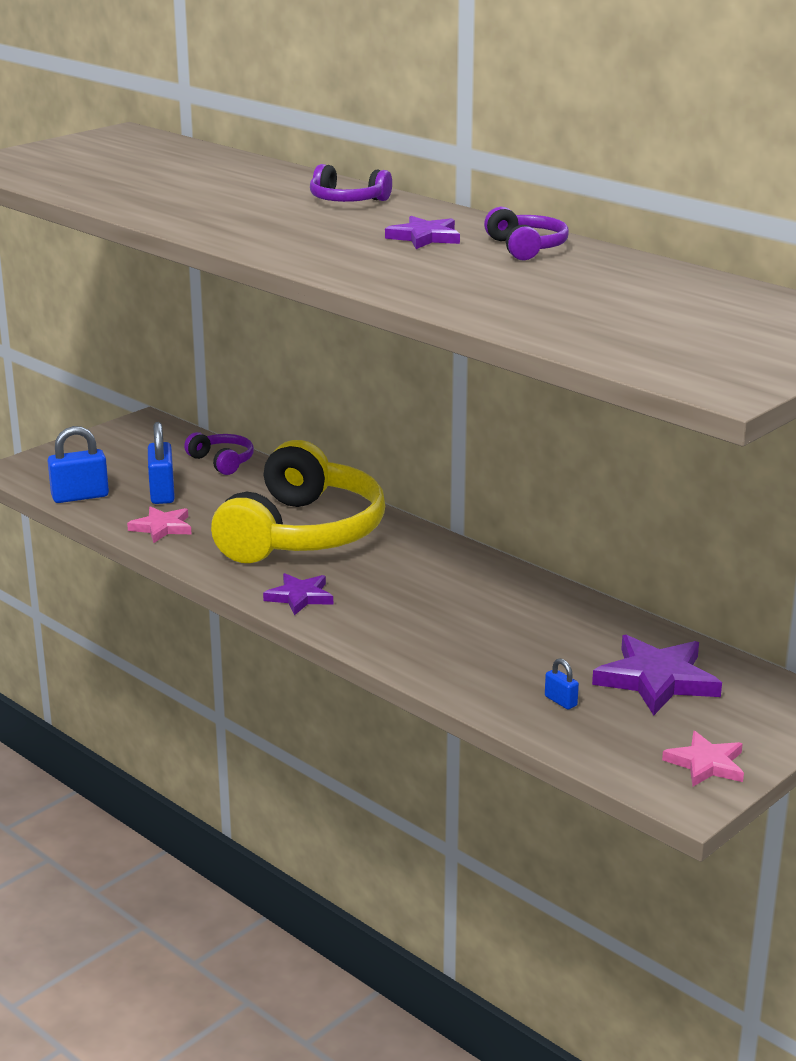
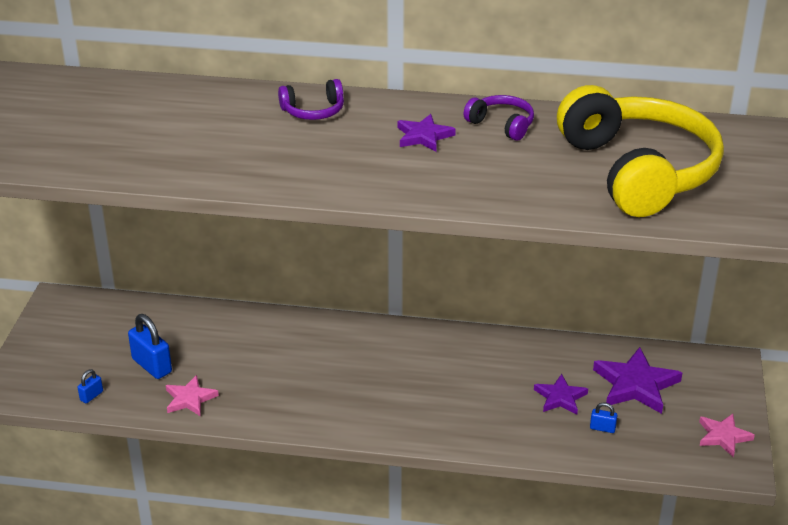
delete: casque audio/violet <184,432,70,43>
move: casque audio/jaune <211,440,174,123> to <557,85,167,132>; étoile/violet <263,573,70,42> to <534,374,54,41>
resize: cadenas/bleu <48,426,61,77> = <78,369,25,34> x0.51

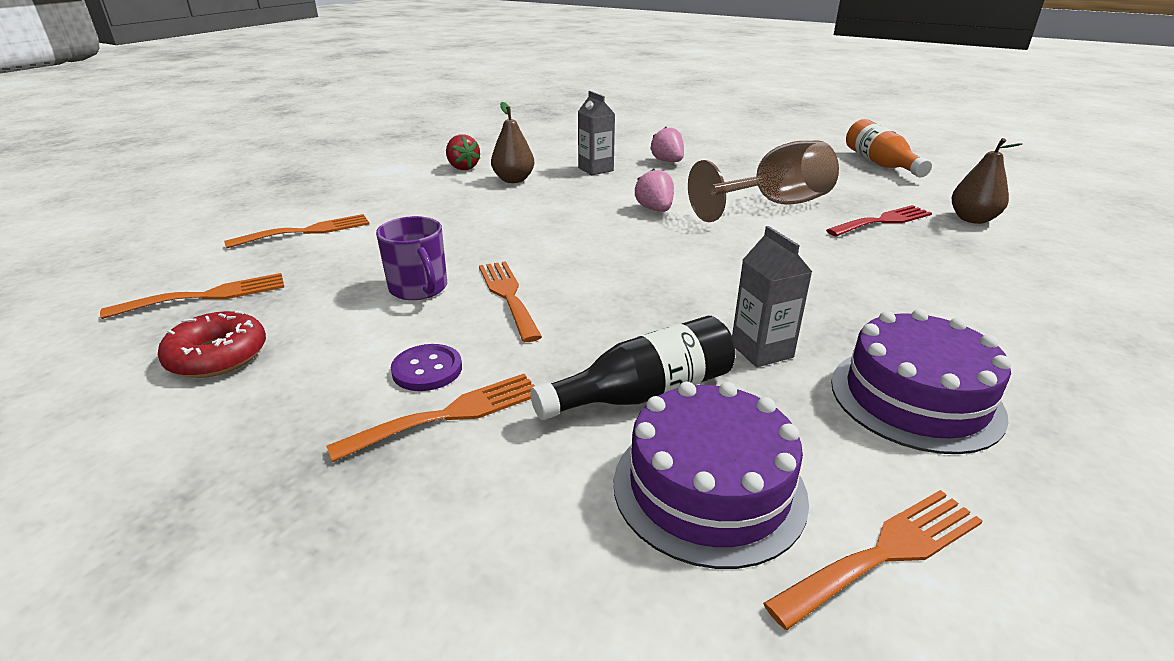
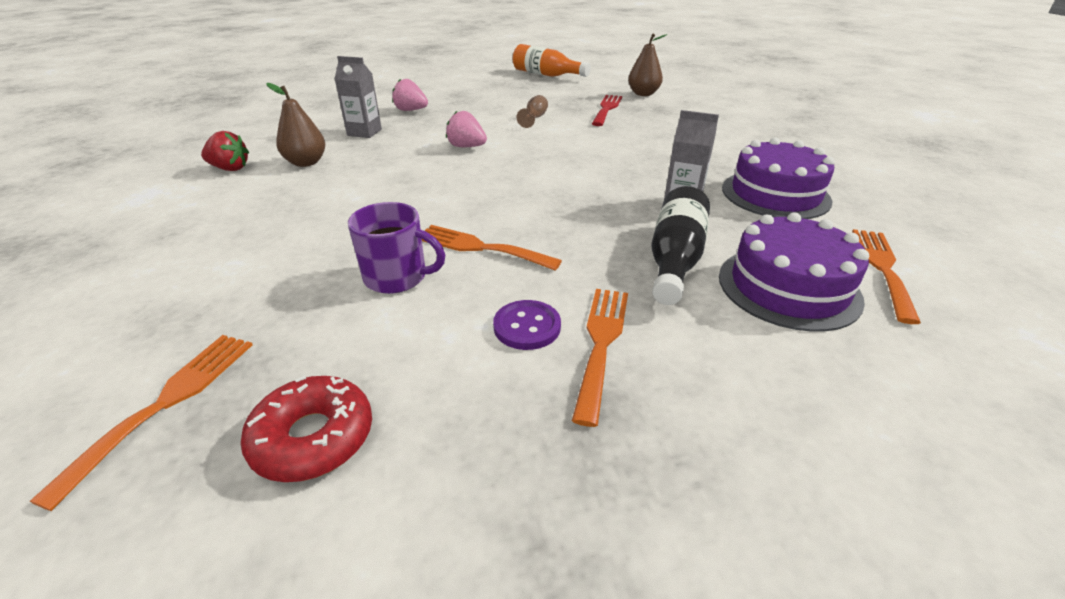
delete: fourchette/orange <224,214,146,34>
resize: verre à pied/marron <688,141,151,81> = <517,95,31,33> x0.40

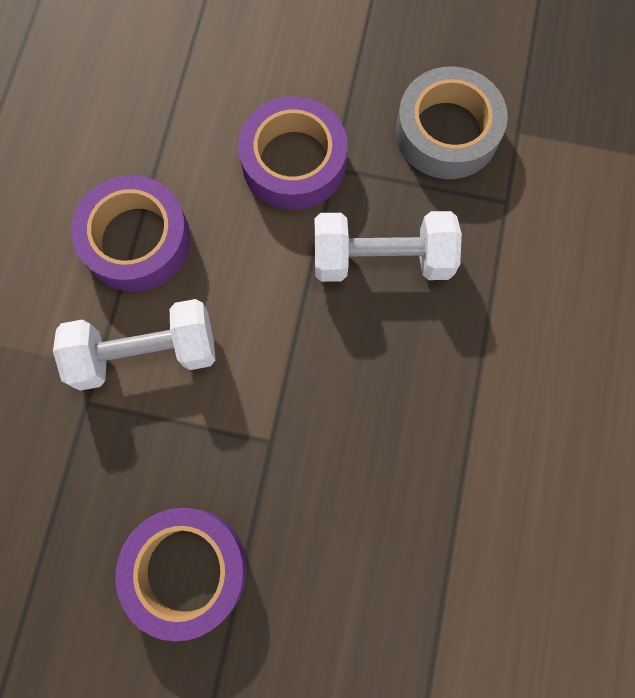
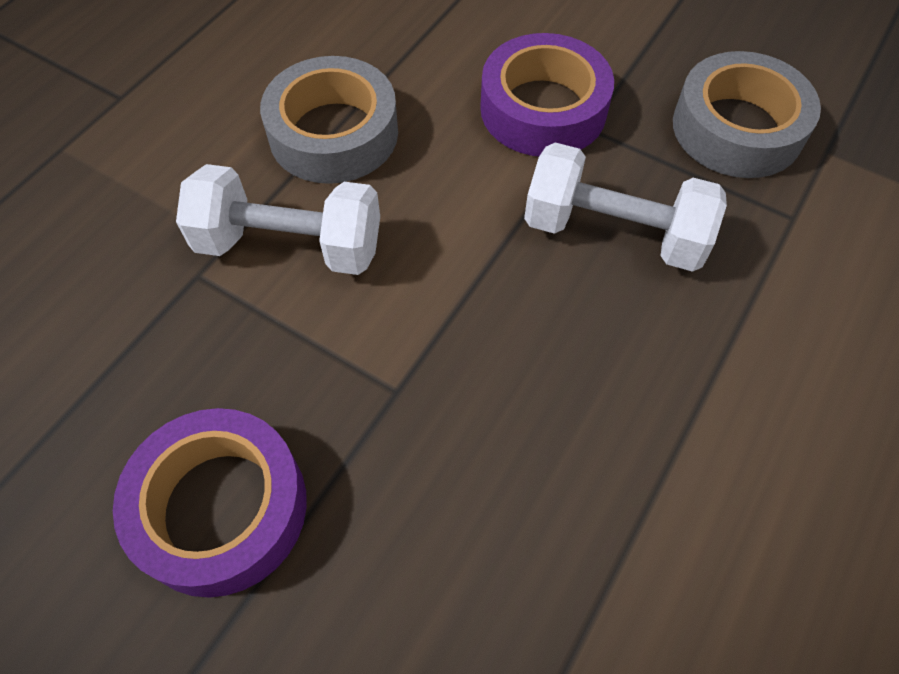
recolor: ruban adhésif/violet <71,175,119,117> to ruban adhésif/gris <260,56,138,128>

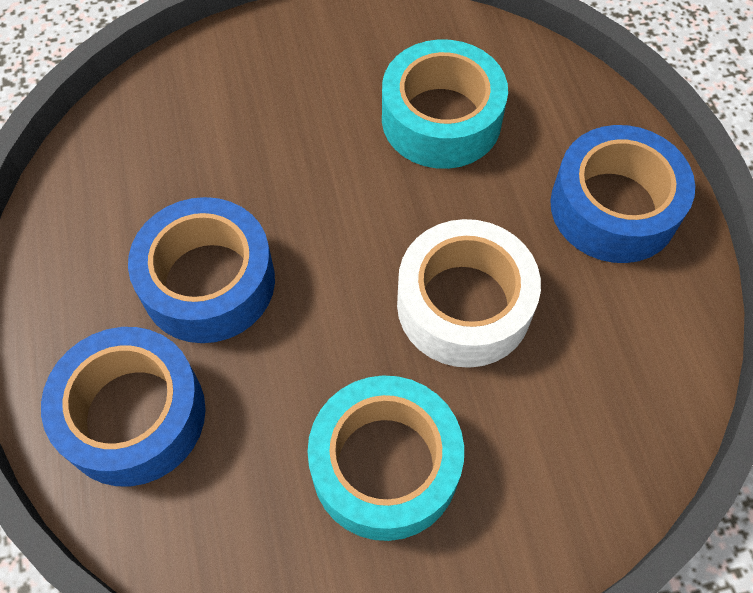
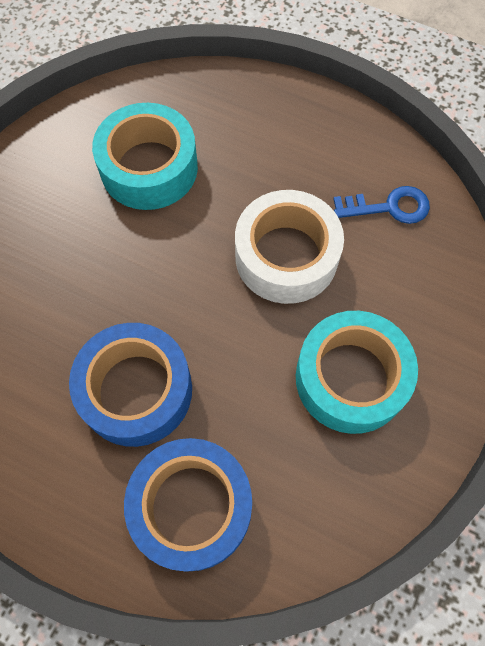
delete: ruban adhésif/bleu <550,125,145,138>
insert: clé/bleu <333,186,97,38>

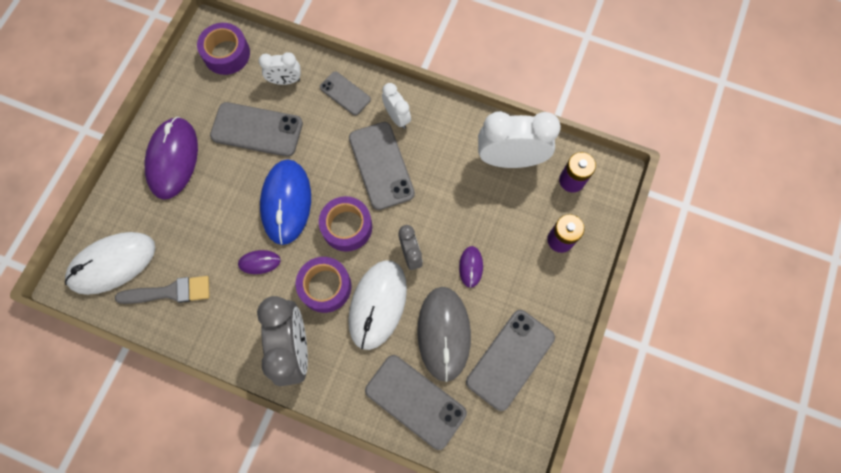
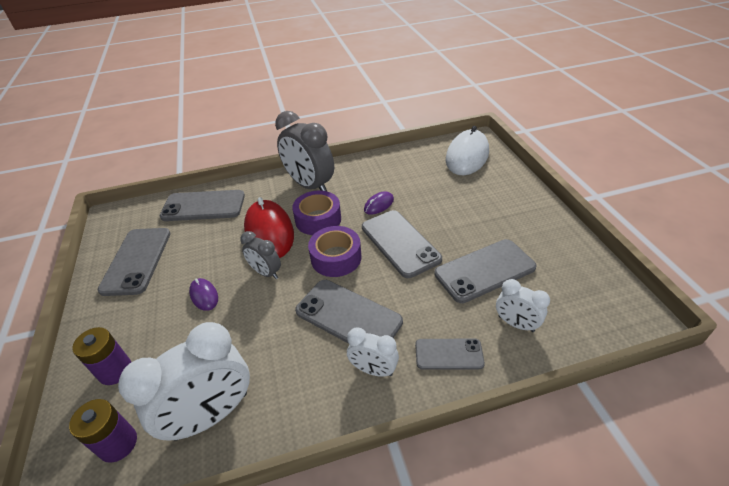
delete: pinceau/gris <115,276,95,28>; souris/violet <145,117,53,83>; ruban adhésif/violet <197,23,53,52>; souris/gris <417,287,54,95>
replace: souris/bleu <260,159,51,86> to téléphone/gris <362,210,80,68>
recolor: souris/blanc <348,260,59,90> to souris/rouge <244,197,50,61>
rotate: réveil/blanc <259,52,42,33> = <496,279,54,53> 105 degrees counterclockwise

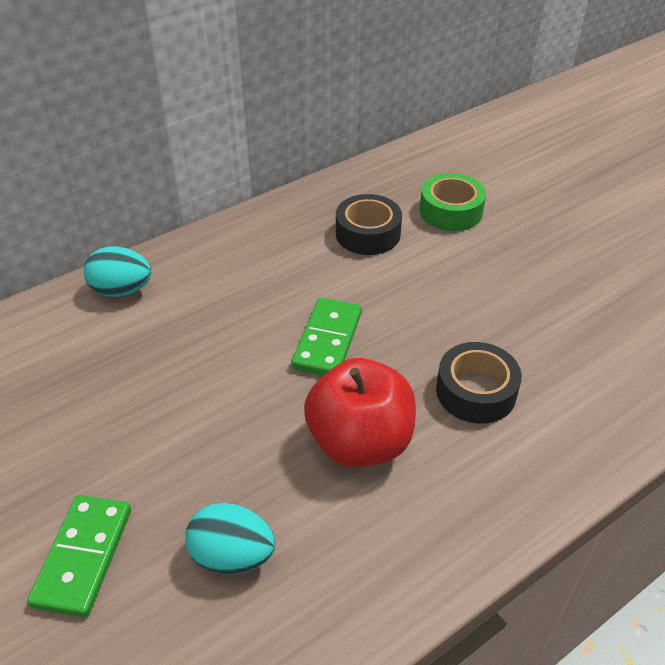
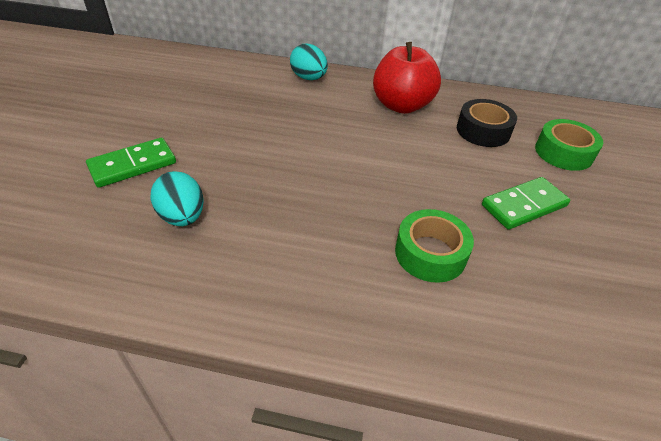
move: domino/vert <291,298,71,77> to <482,177,88,53>; pomme/rouge <304,358,112,110> to <373,42,68,72>
recolor: ruban adhésif/noir <436,342,86,82> to ruban adhésif/vert <395,209,79,74>

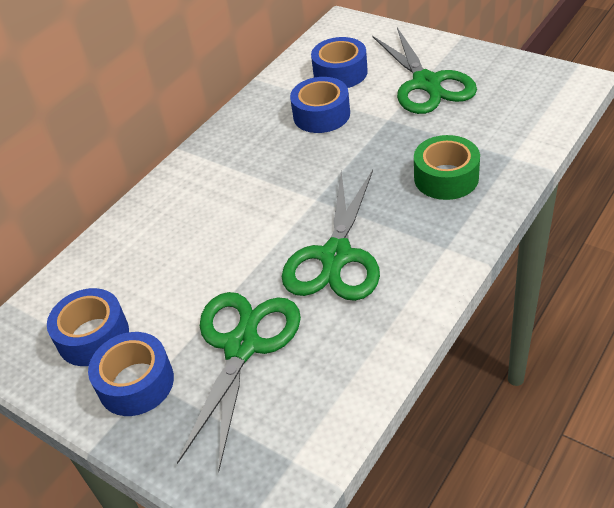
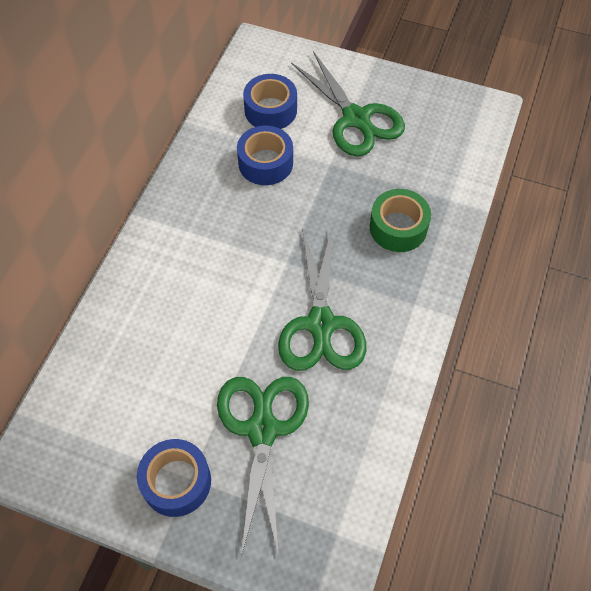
delete: ruban adhésif/bleu <47,288,82,78>

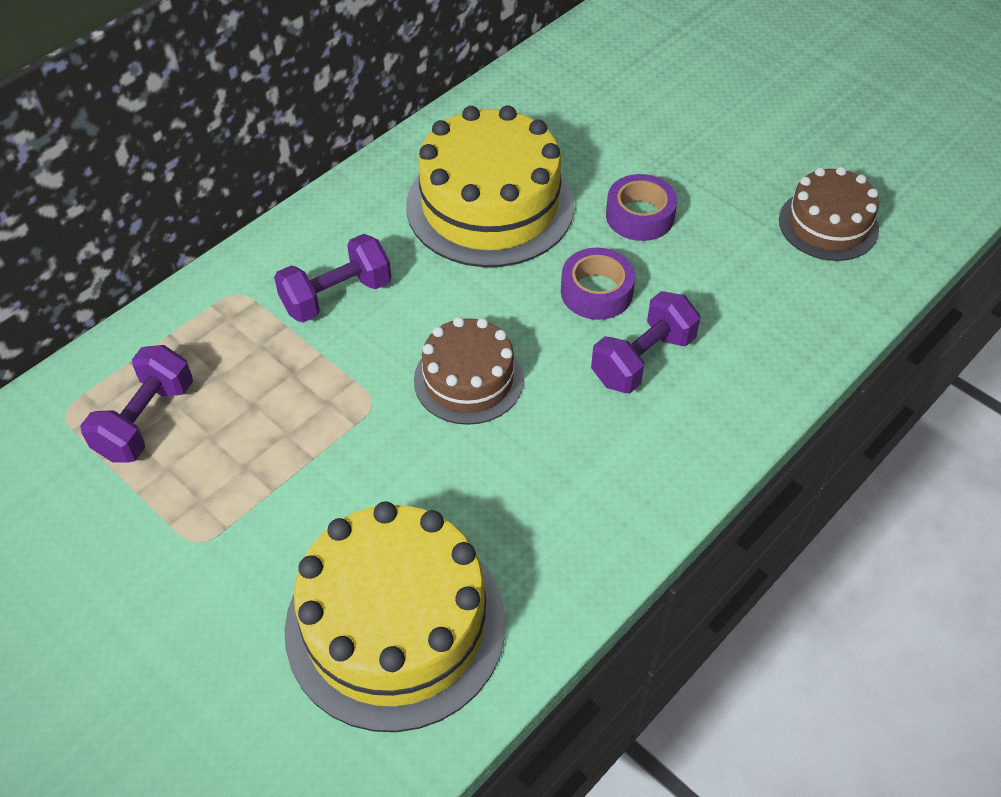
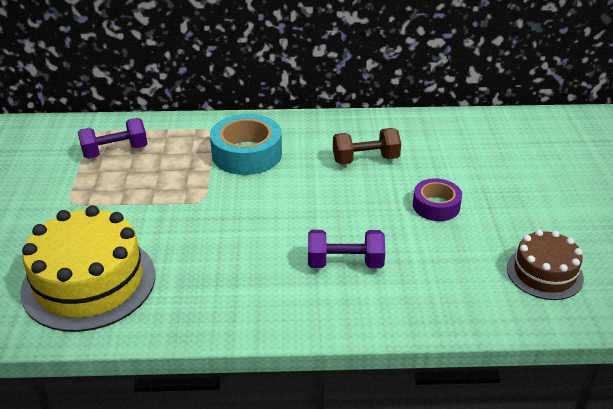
delete: gâteau/marron <414,317,109,108>; ruban adhésif/violet <561,248,74,72>
replace: haltère/violet <274,234,117,88> to ruban adhésif/turquoise <210,114,72,61>; gâteau/jaune <406,105,168,162> to haltère/marron <333,128,68,37>

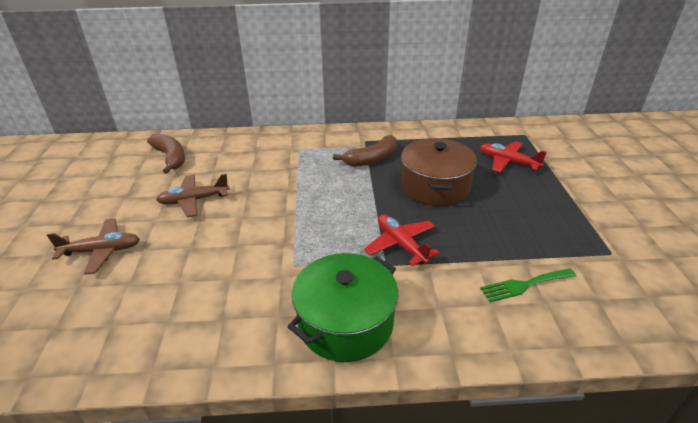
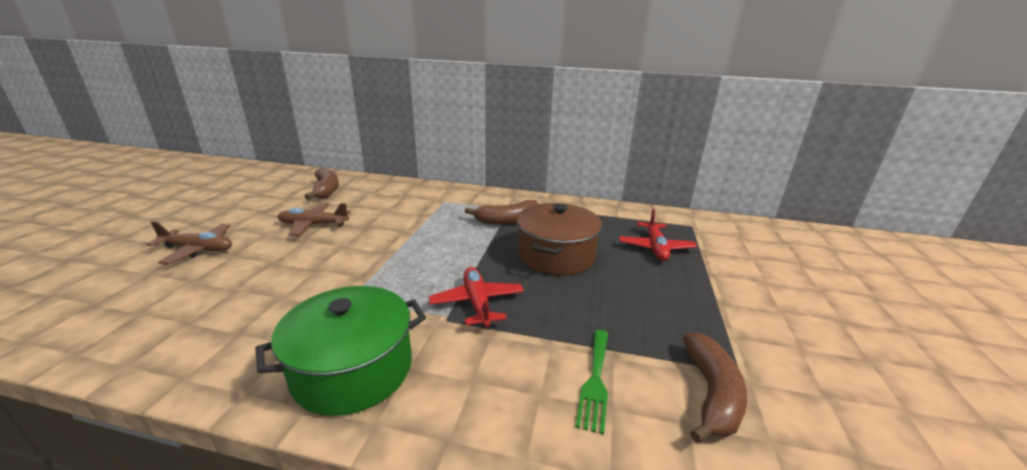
insert: banane/marron <683,333,64,110>
rotate: avion/rouge <480,141,67,31> = <619,209,78,52> 135 degrees counterclockwise; fourchette/vert <480,268,96,34> = <575,330,33,104> 75 degrees counterclockwise

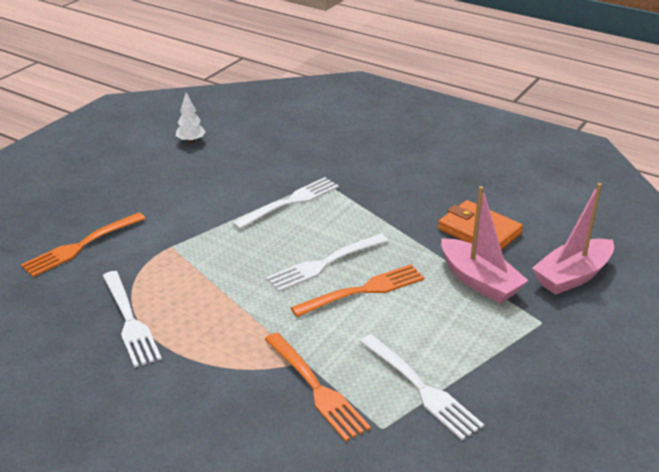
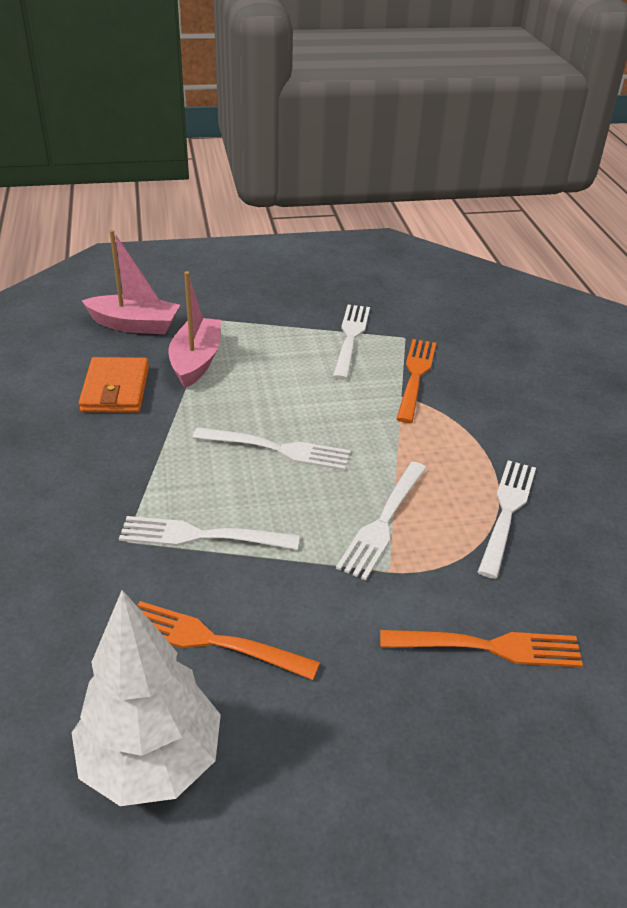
insert: fourchette/blanc <336,461,91,120>
move: fourchette/orange <291,264,133,53> to <137,601,183,79>
resize: arbre/blanc <176,92,29,51> = <72,590,149,216> x2.31

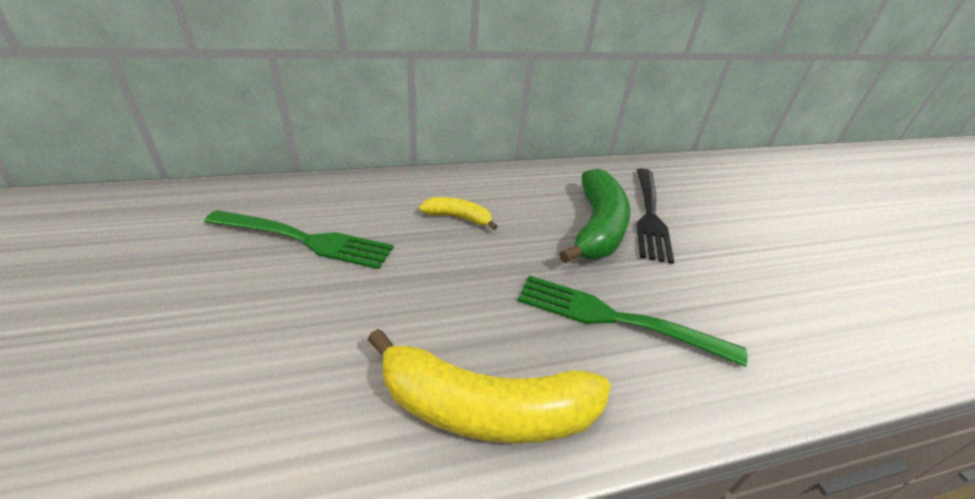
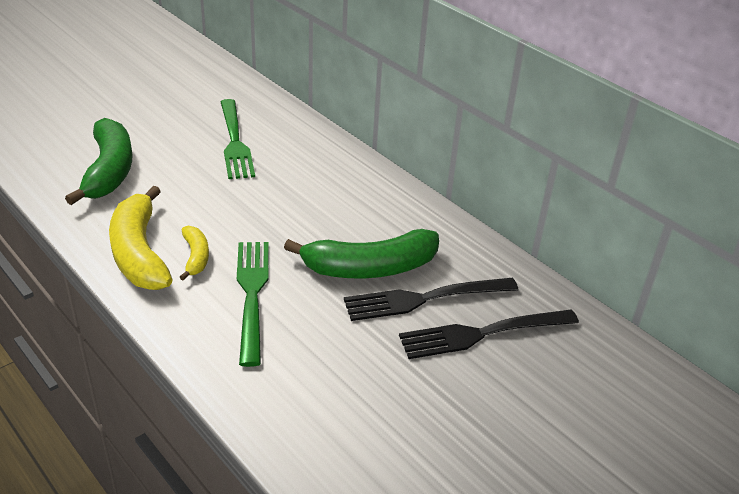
insert: banane/vert <65,118,67,87>; fourchette/noir <399,309,180,50>
move: banane/jaune <419,197,79,33> to <180,226,29,55>

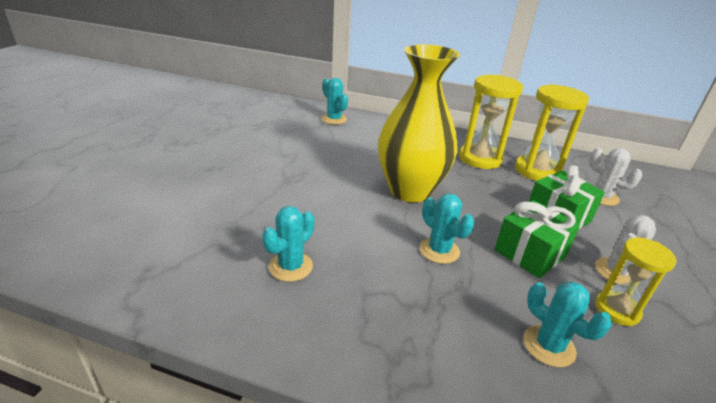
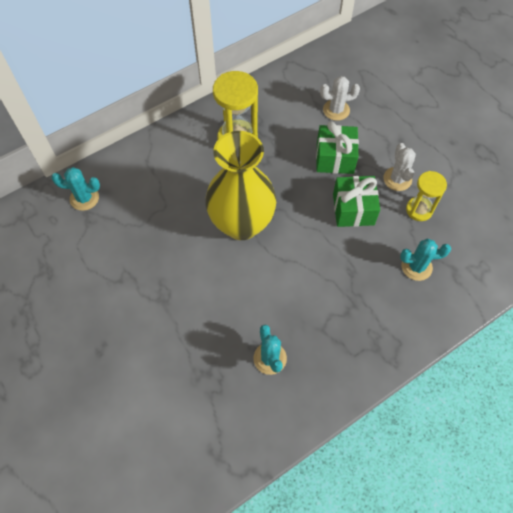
delete: cactus/turquoise <420,194,54,70>; sablier/jaune <515,84,74,97>

